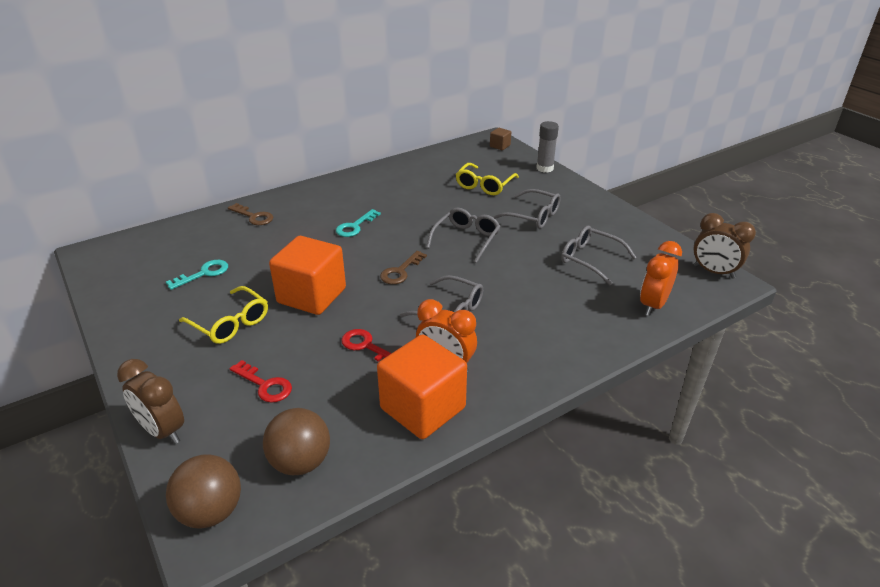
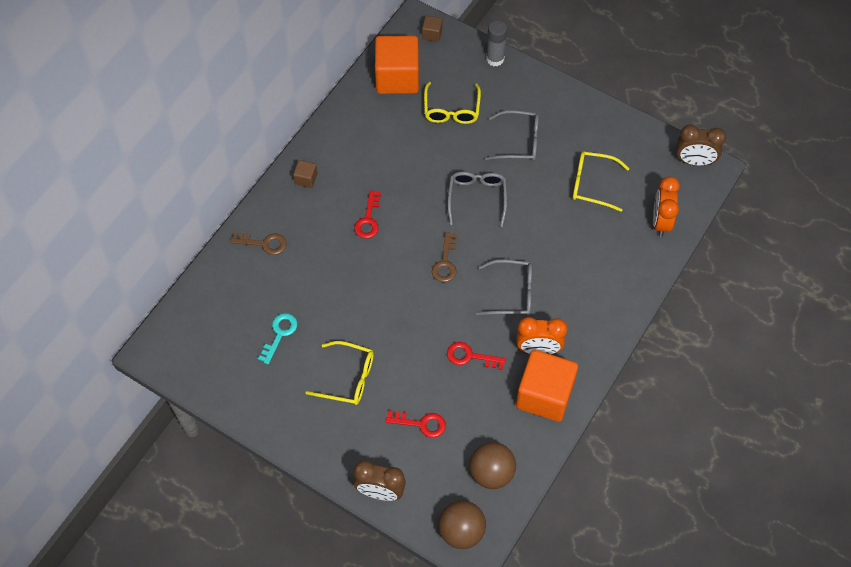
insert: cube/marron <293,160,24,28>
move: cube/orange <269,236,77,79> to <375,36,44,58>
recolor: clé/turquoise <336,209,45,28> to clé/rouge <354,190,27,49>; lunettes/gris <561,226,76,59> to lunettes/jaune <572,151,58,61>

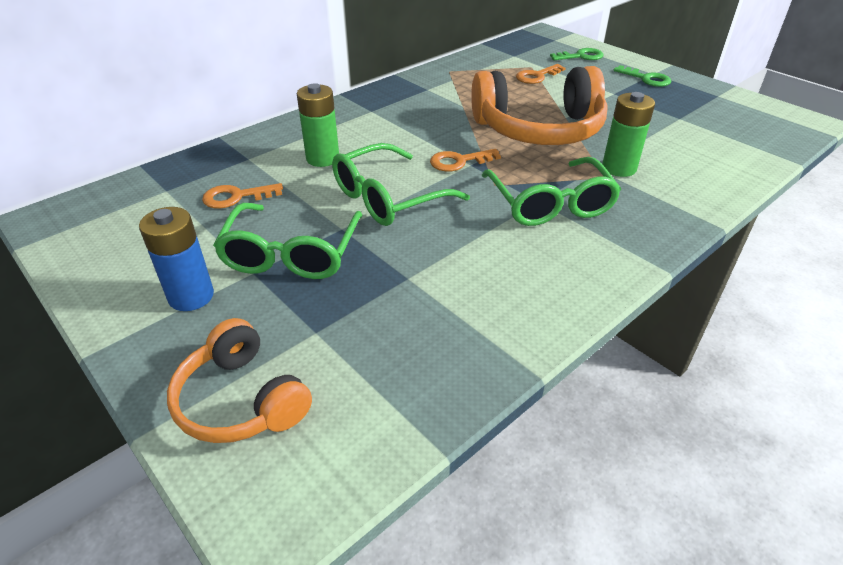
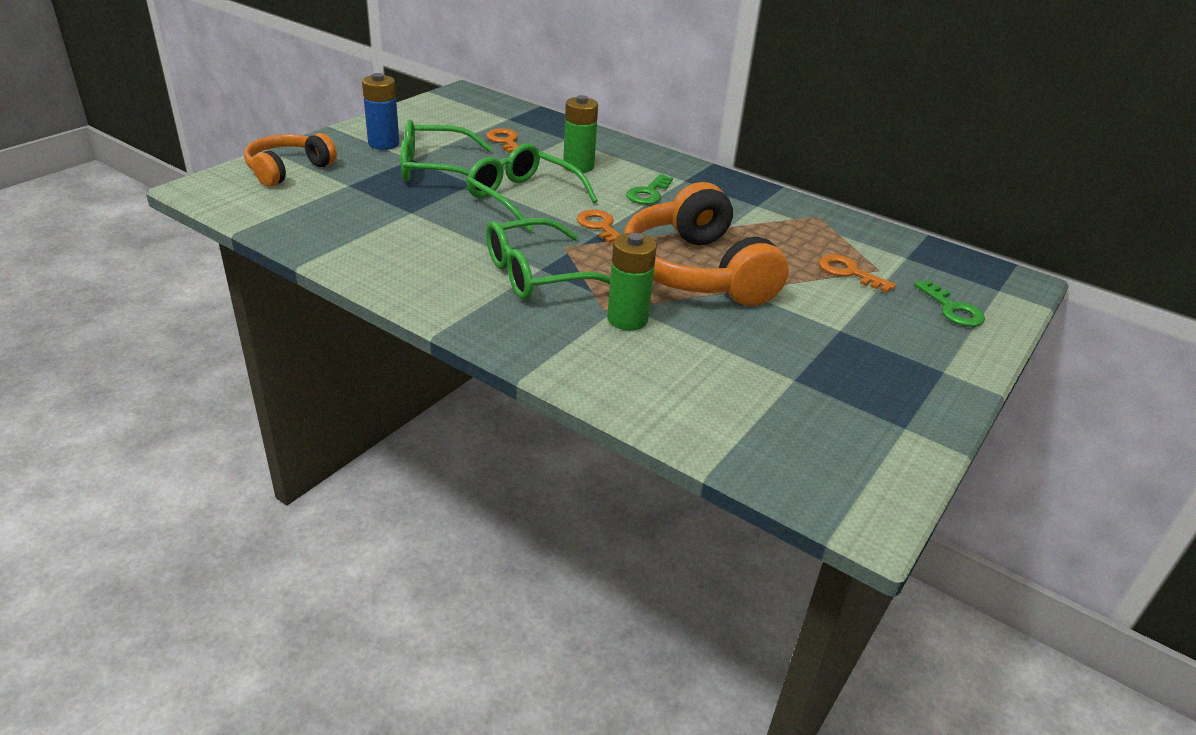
move: clé/vert <614,65,57,22> to <626,174,47,31>

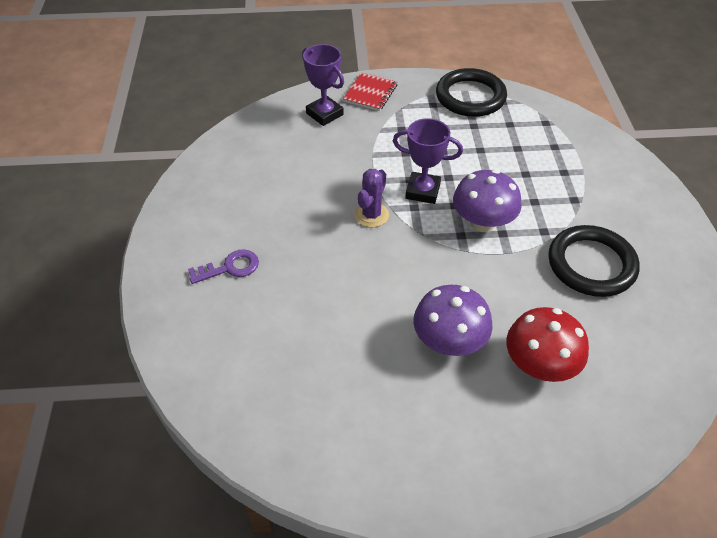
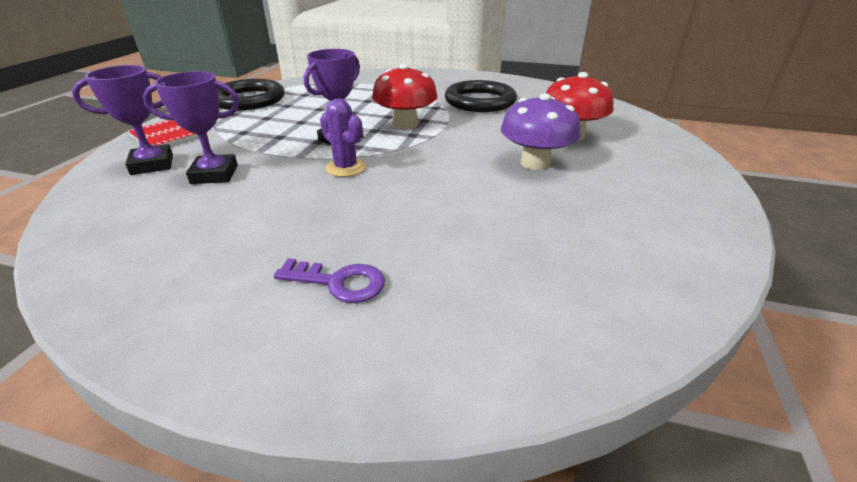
insert: trophée/violet <143,71,97,113>
recolor: champignon/violet <453,169,69,63> to champignon/rouge <372,64,66,65>
rotate: clé/violet <188,249,71,35> = <274,258,111,45> 105 degrees clockwise

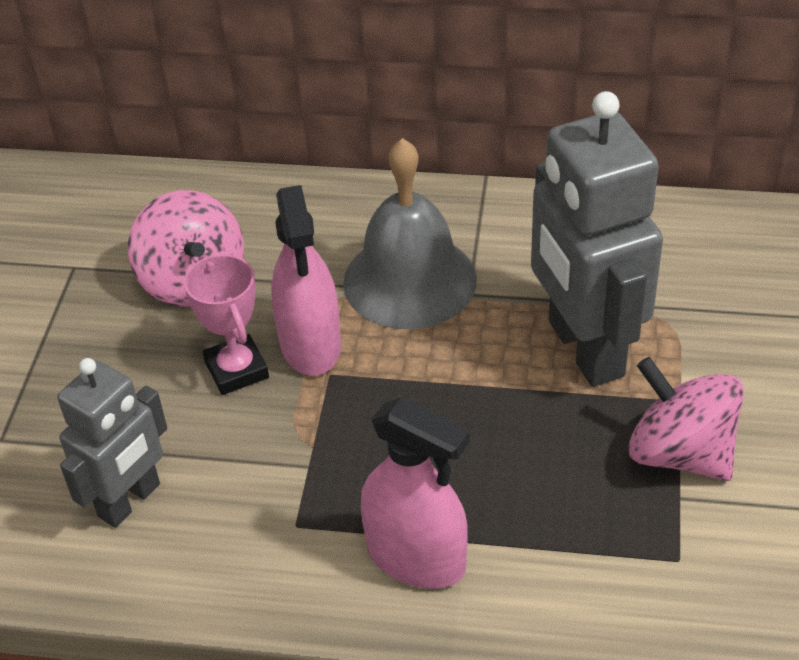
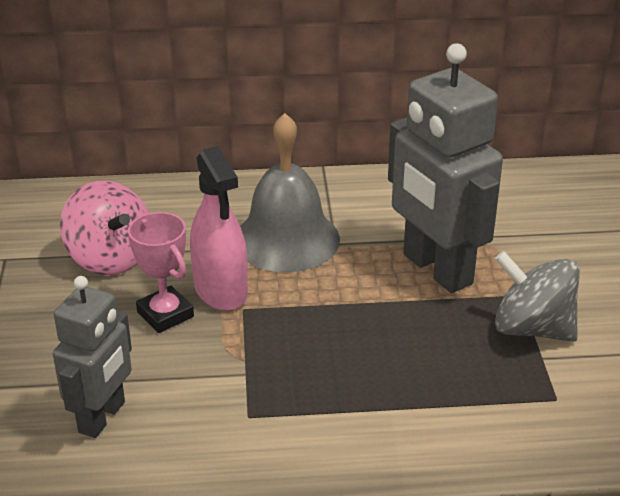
delete: vaporisateur/rose <361,397,109,192>
recolor: toupie/rose <629,357,115,124> to toupie/gris <495,251,85,91>

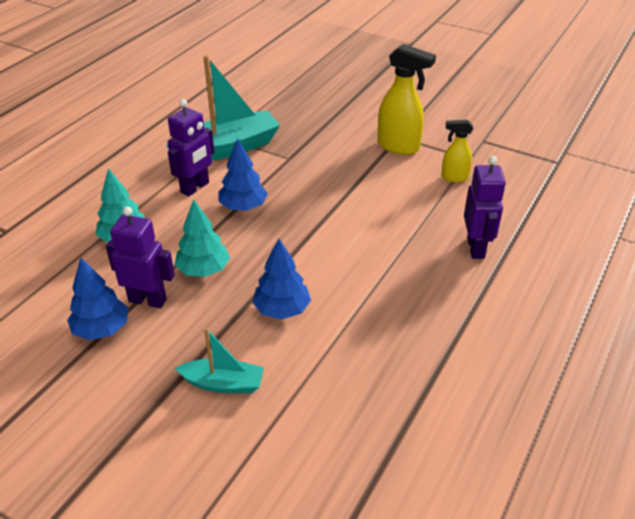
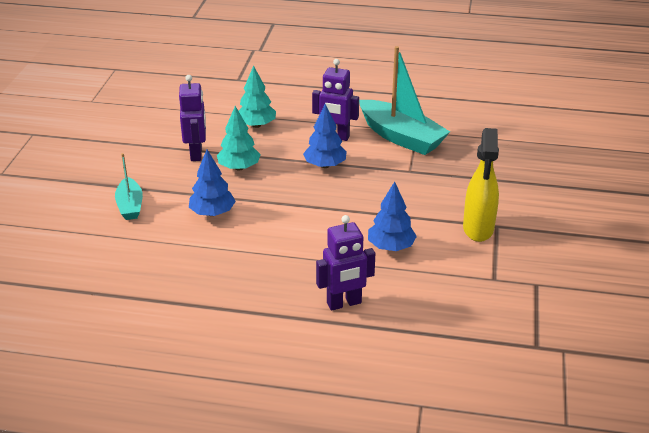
delete: vaporisateur/jaune <441,120,32,62>
move: arbre/bleu <67,258,61,82> to <368,181,49,70>

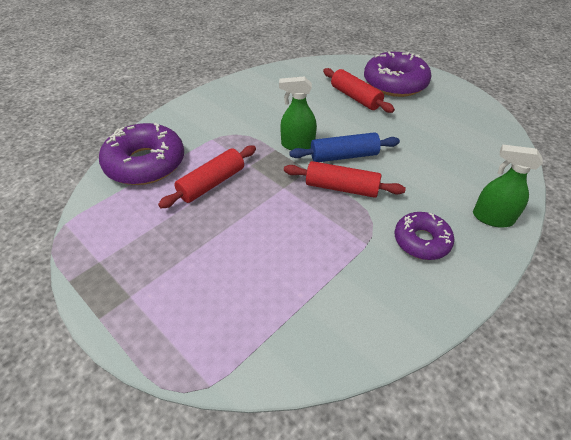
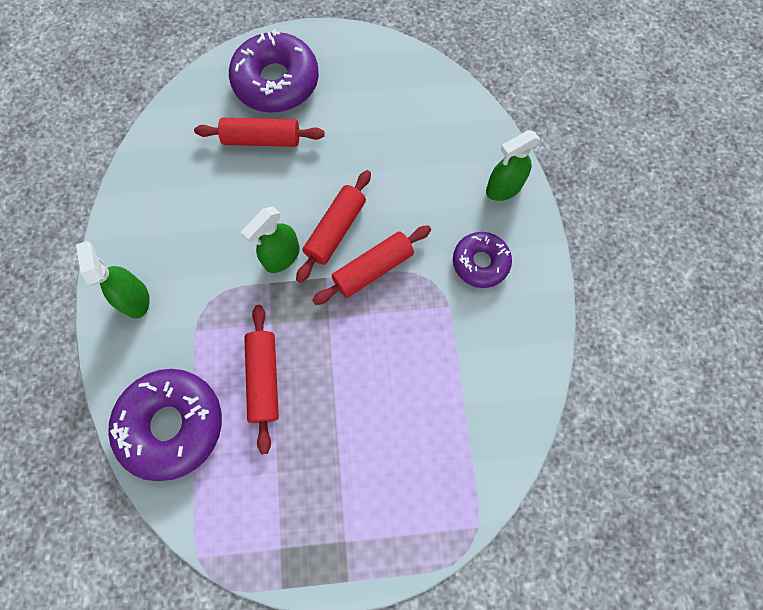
insert: vaporisateur/vert <76,241,74,78>
recolor: rouleau à pâtisserie/bleu <289,132,111,30> to rouleau à pâtisserie/rouge <296,170,75,113>

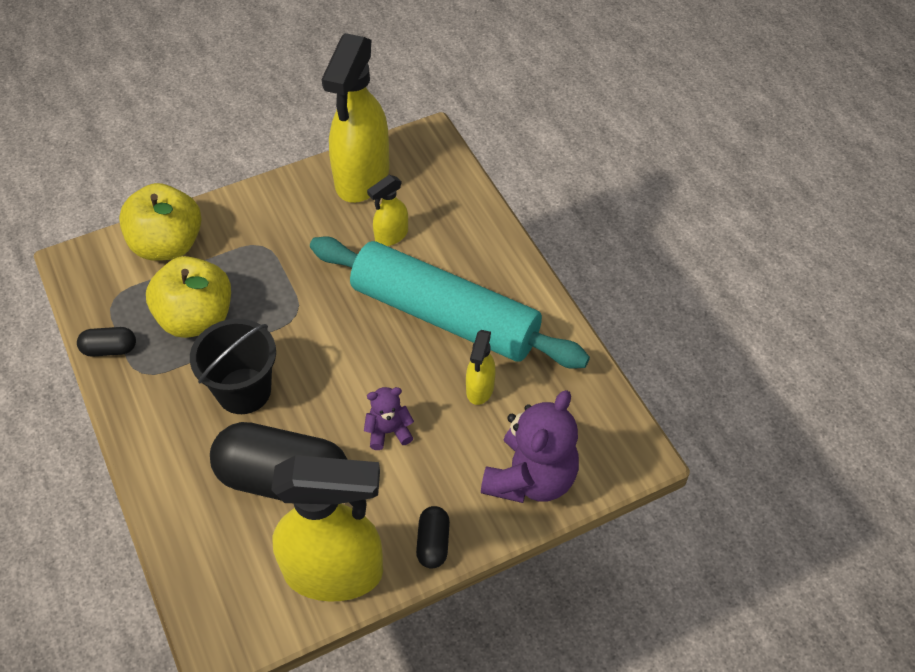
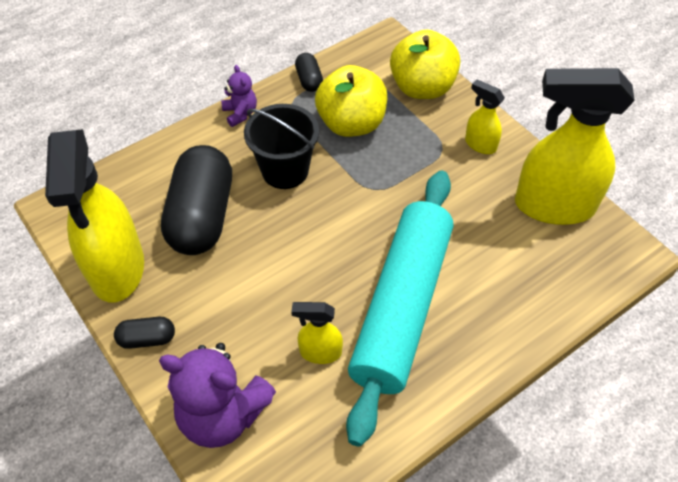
move: ours en peluche/violet <364,387,50,63> to <221,65,36,62>; vaporisateur/jaune <367,175,41,71> to <465,79,40,75>

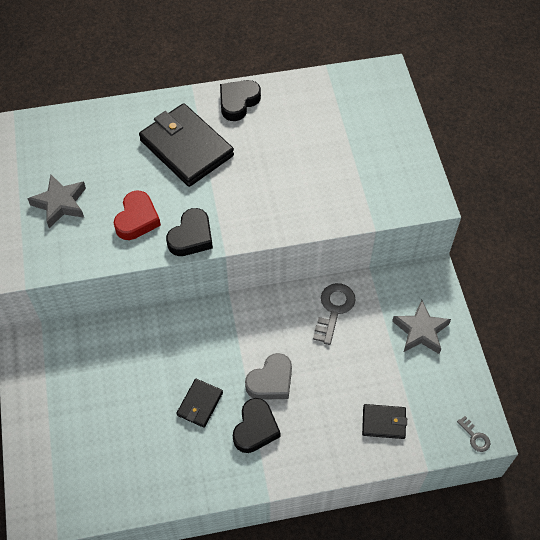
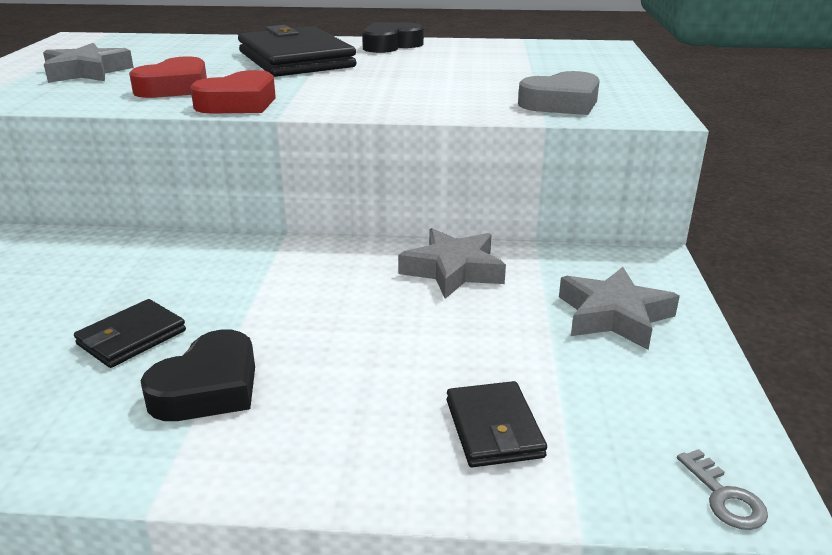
move: cœur/gris <245,353,47,47> to <518,71,82,44>
replace: clé/gris <313,283,43,62> to étoile/gris <398,228,108,71>
recolor: cœur/noir <166,208,47,48> to cœur/rouge <190,70,86,44>
rotate: portefeuille/noir <362,404,45,35> = <447,381,100,86> 60 degrees clockwise

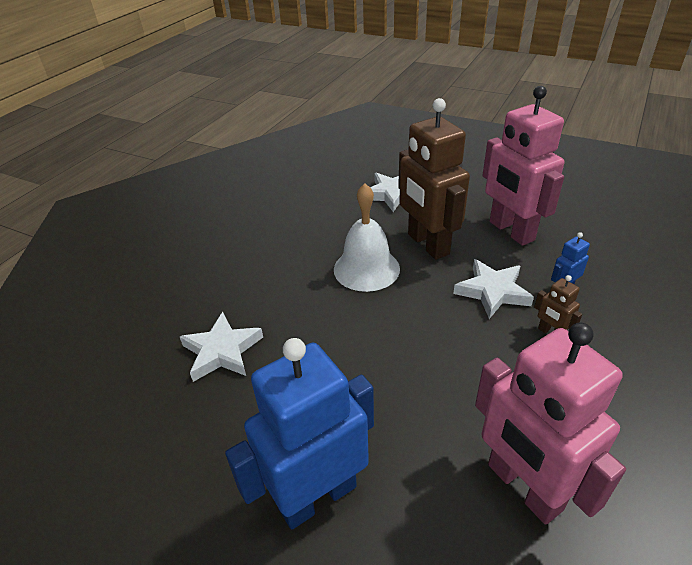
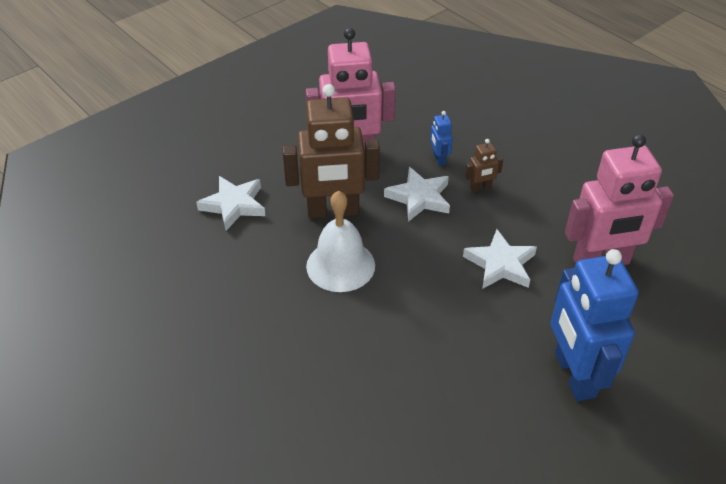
move: étoile/blanc <180,312,83,70> to <463,229,74,60>

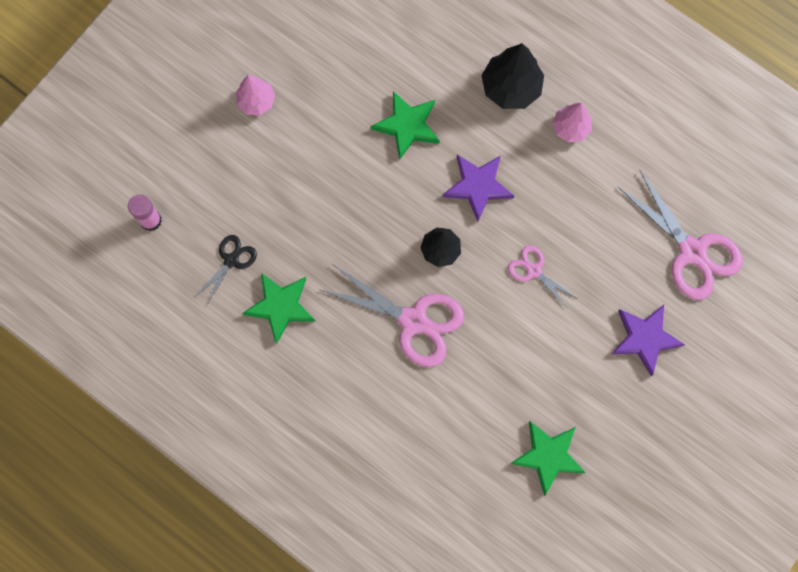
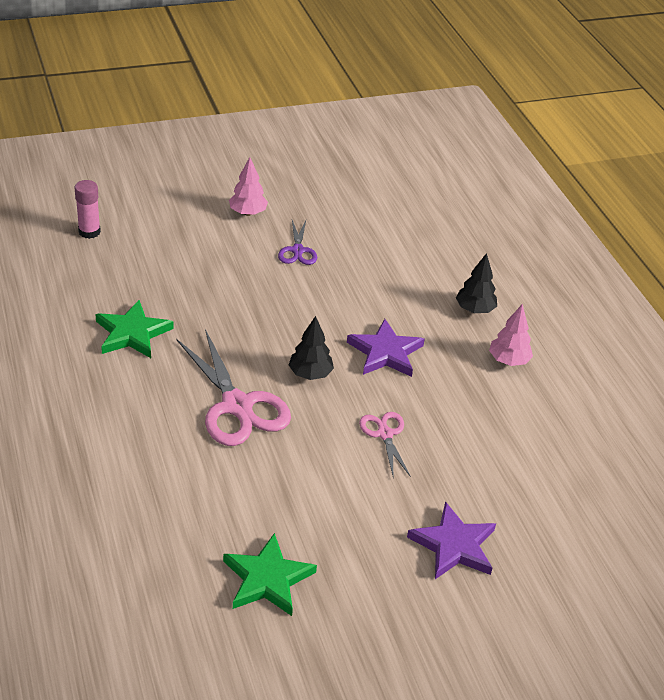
delete: ciseaux/noir <195,235,62,70>; étoile/vert <371,91,69,69>; ciseaux/rose <618,169,125,131>
insert: ciseaux/violet <278,220,39,45>
resize: arbre/noir <481,43,63,66> = <456,253,41,60> x0.63

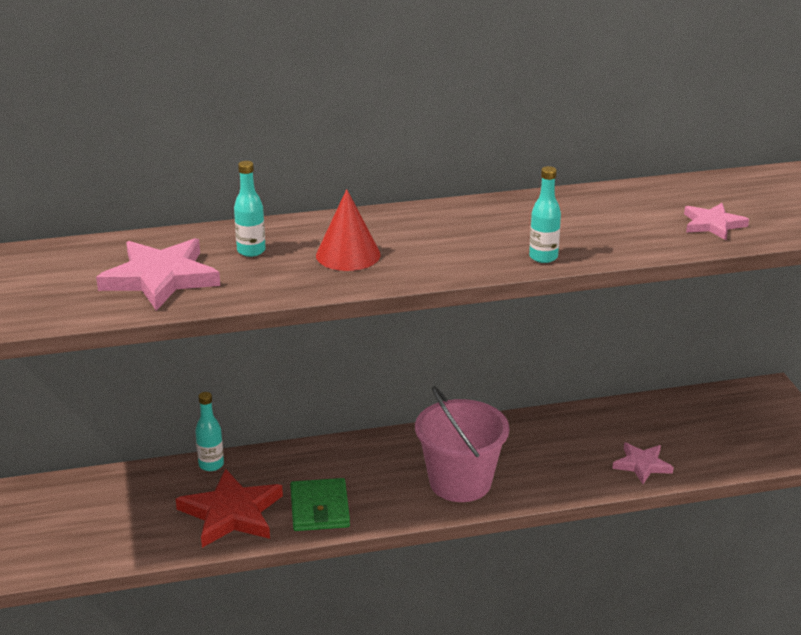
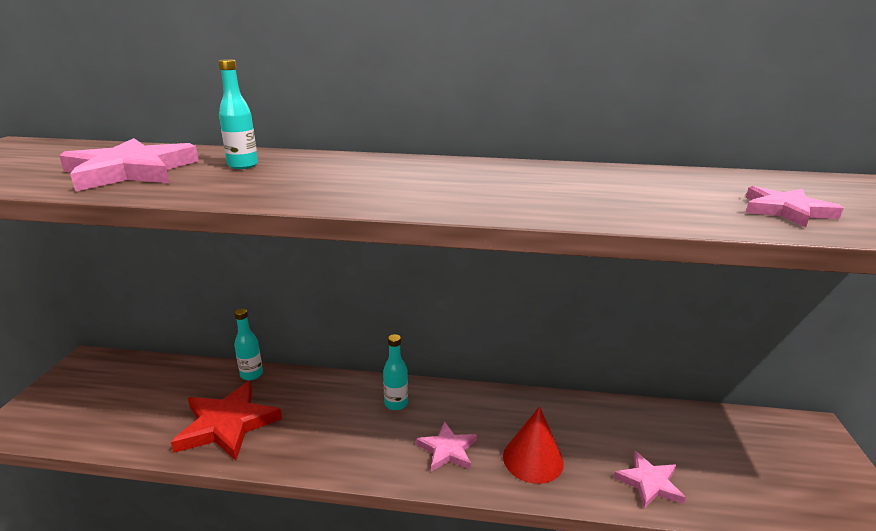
delete: portefeuille/vert <290,478,60,53>
move: cône/rouge <316,189,65,82> to <503,406,61,78>; bouteille/turquoise <529,166,32,97> to <383,334,25,76>
replace: seau/rose <415,386,94,116> to étoile/rose <416,421,61,51>

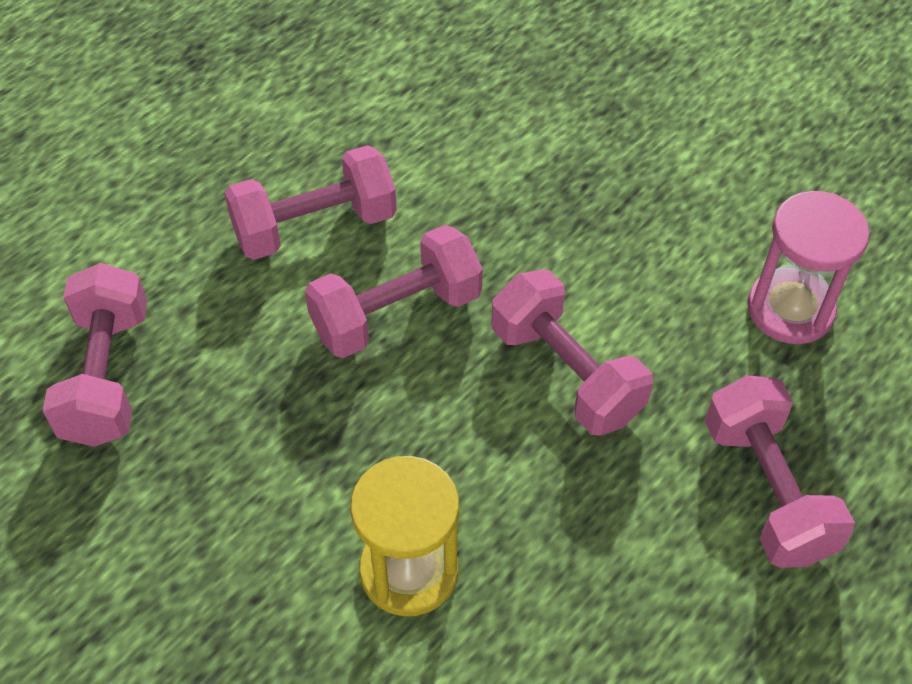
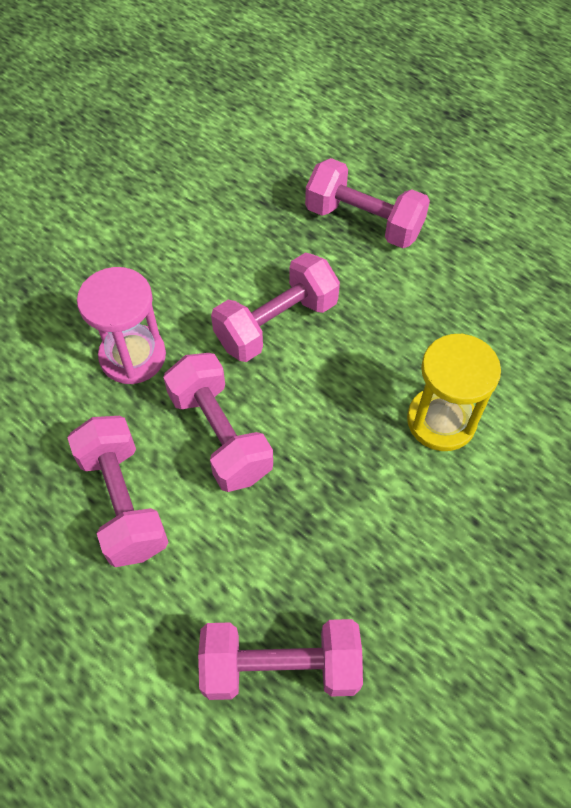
move: sablier/rose <747,191,123,153> to <77,267,89,117>
rotate: haltère/rose <705,375,150,193> = <305,158,125,90> 45 degrees clockwise

